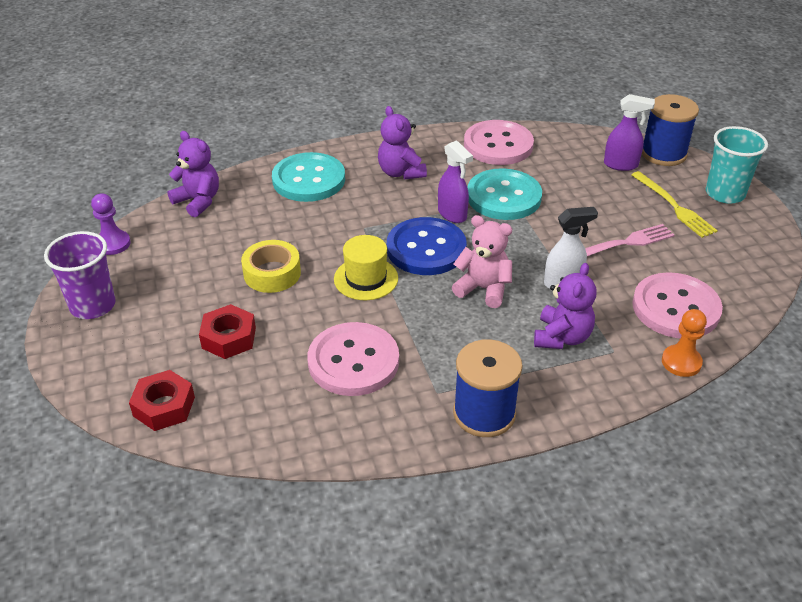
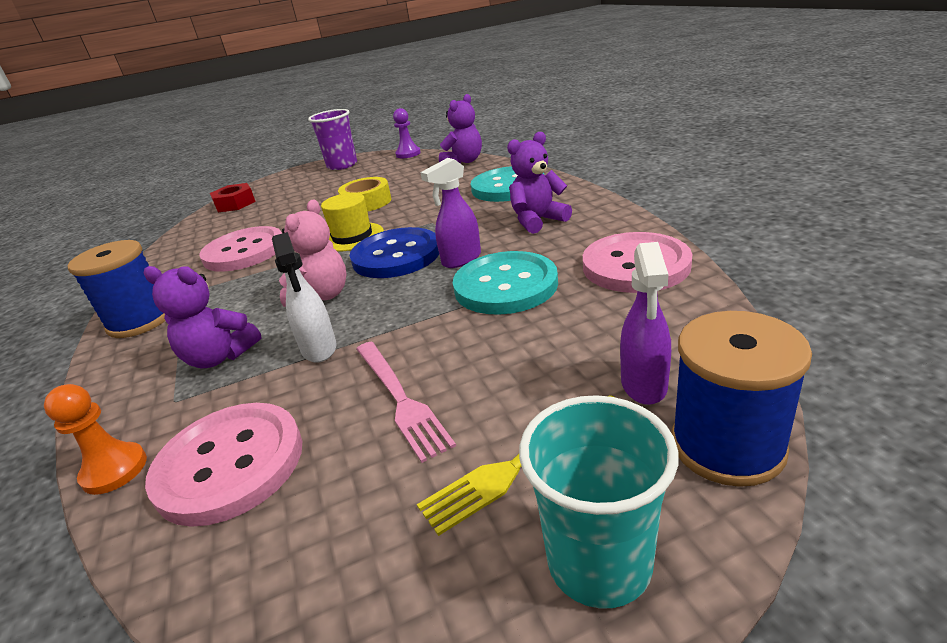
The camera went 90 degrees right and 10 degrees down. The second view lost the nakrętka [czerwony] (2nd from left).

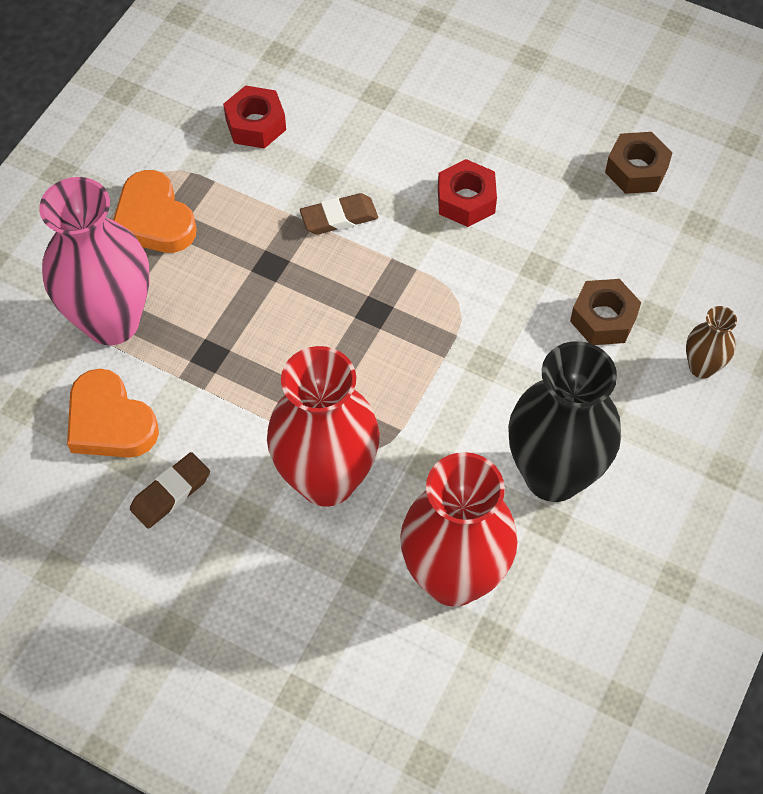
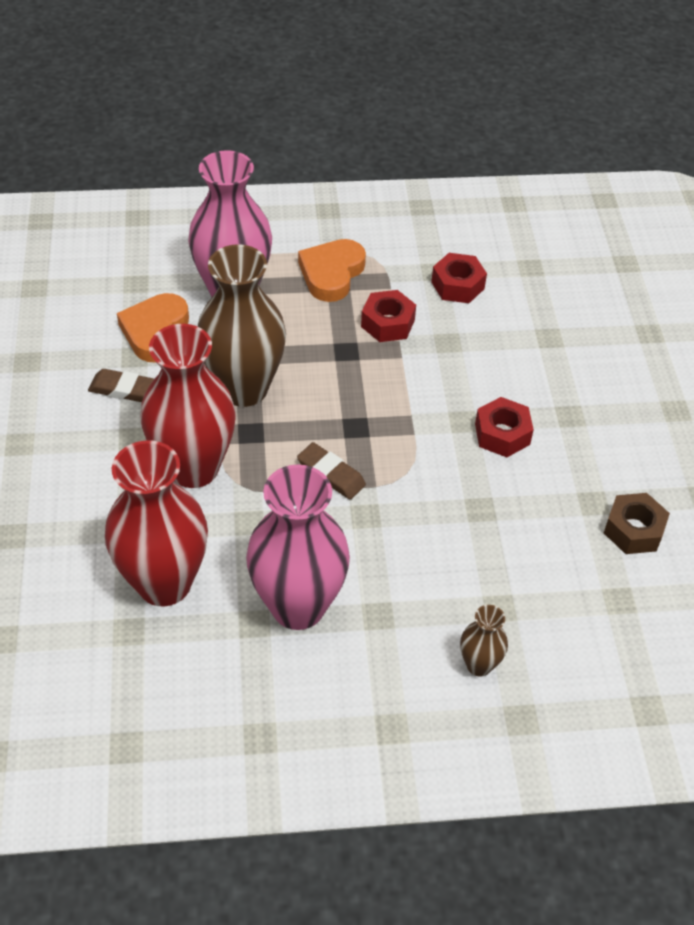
The camera went 55 degrees right and 10 degrees down. The second view gained the wazon [brązowy] (1st from left). What was the wazon [czarny] turned into the wazon [różowy] (2nd from left). The gumka do mazania [brązowy] (2nd from left) ended up elsewhere. The second view gained the nakrętka [czerwony] (1st from left). The second view lost the nakrętka [brązowy] (1st from left).

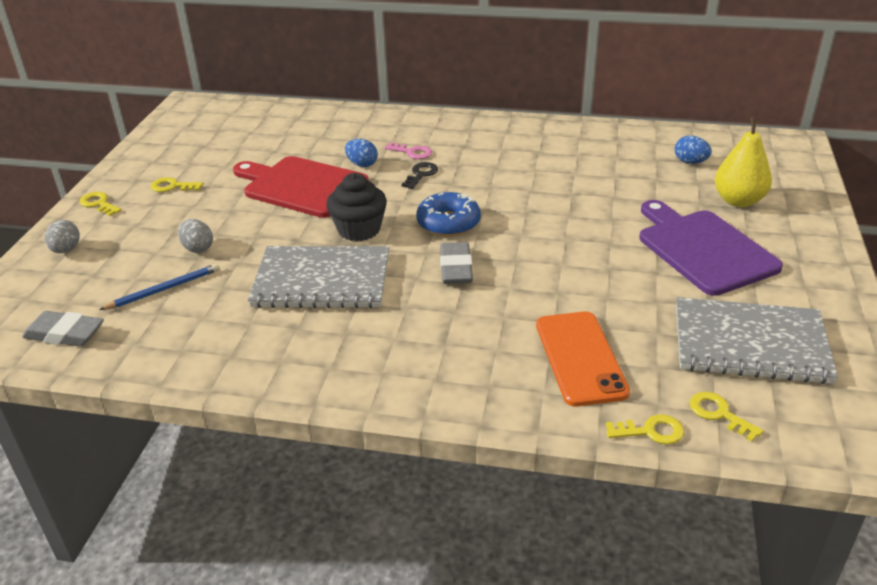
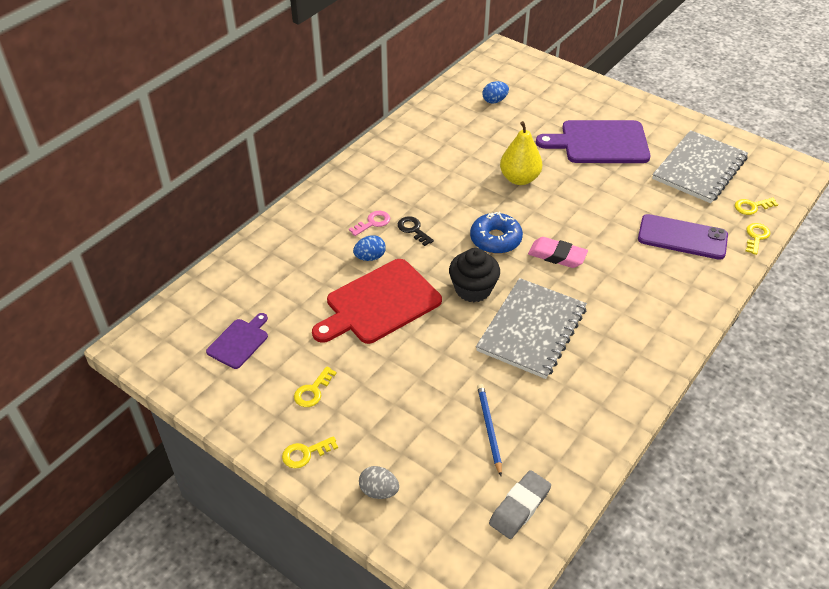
The camera went 65 degrees left and 10 degrees up. The second view gained the deska do krojenia [fioletowy] (1st from left). The gruszka [żółty] ended up elsewhere. What was the gumka do mazania [szary] (2nd from left) turned into the gumka do mazania [różowy]. What was the telefon [pomarańczowy] turned into the telefon [fioletowy]. The second view lost the jajko [szary] (2nd from left).

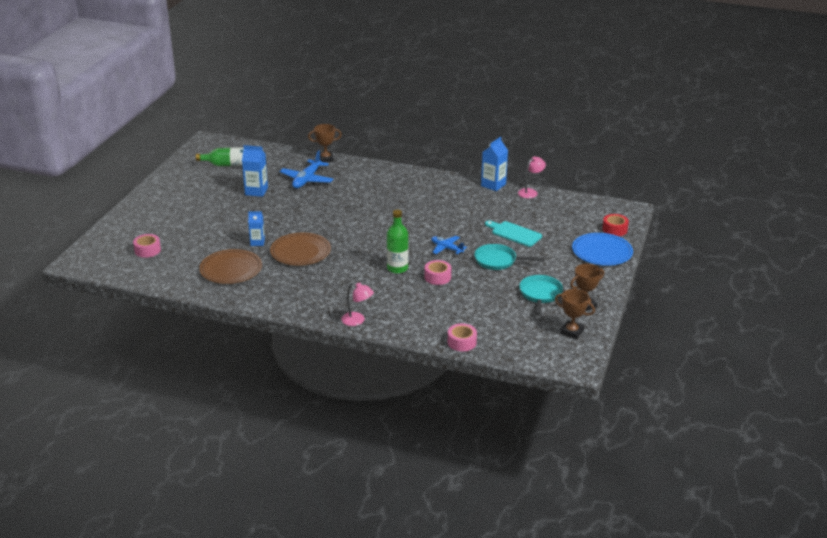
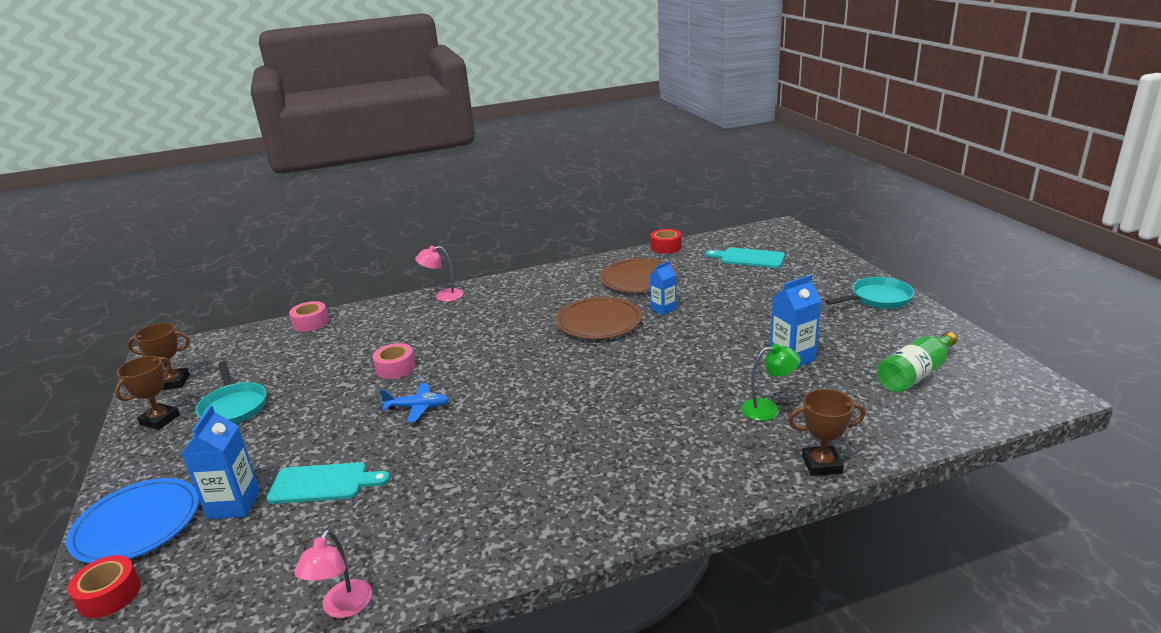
The camera went 145 degrees right and 5 degrees down. The karton mleka [niebieski] (3rd from left in the first image) ended up elsewhere. The second view gained the taśma klejąca [czerwony] (2nd from left). Where the taśma klejąca [różowy] (1st from left) stood, the deska do krojenia [turkusowy] (2nd from left) came to stand. Where the samolot [niebieski] (1st from left) stood, the lampka [zielony] came to stand. The puchar [brązowy] (1st from left in the first image) ended up facing another way, 45 degrees clockwise from before. The patelnia [turkusowy] (1st from left in the first image) ended up elsewhere. The second view lost the butelka [zielony] (2nd from left).

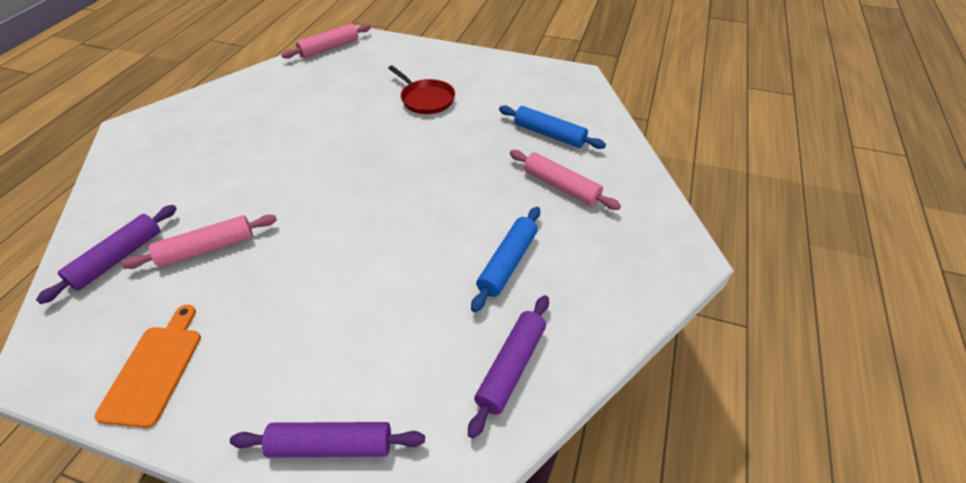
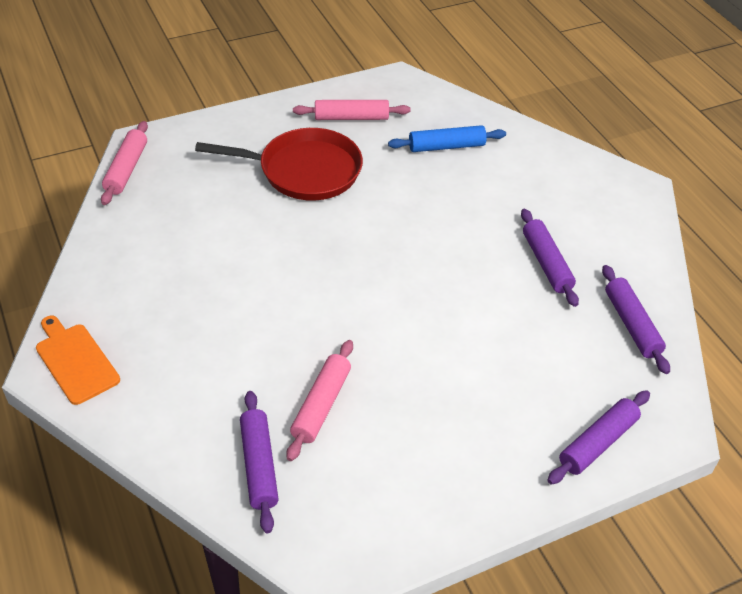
The camera went 45 degrees left and 0 degrees up. The deska do krojenia [pomarańczowy] ended up elsewhere. The size of the patelnia [czerwony] changed by a factor of 1.63. The wałek do ciasta [różowy] (3rd from left) ended up elsewhere. What was the wałek do ciasta [niebieski] (1st from left) turned into the wałek do ciasta [fioletowy] (2nd from left).

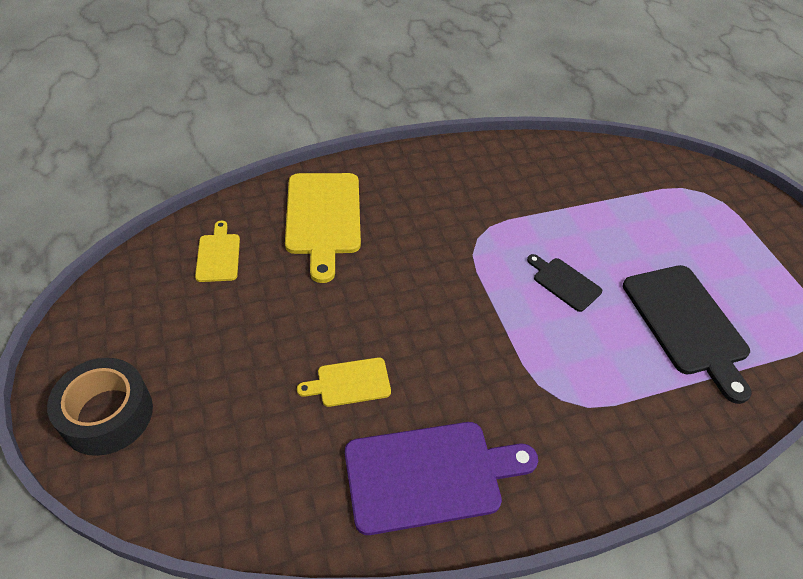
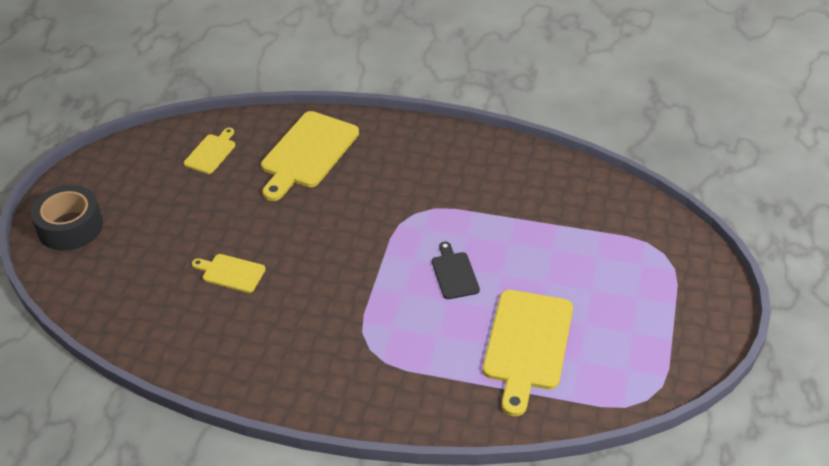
The camera went 35 degrees right and 5 degrees down. What was the deska do krojenia [czarny] (2nd from left) turned into the deska do krojenia [żółty] (4th from left). The second view lost the deska do krojenia [fioletowy].

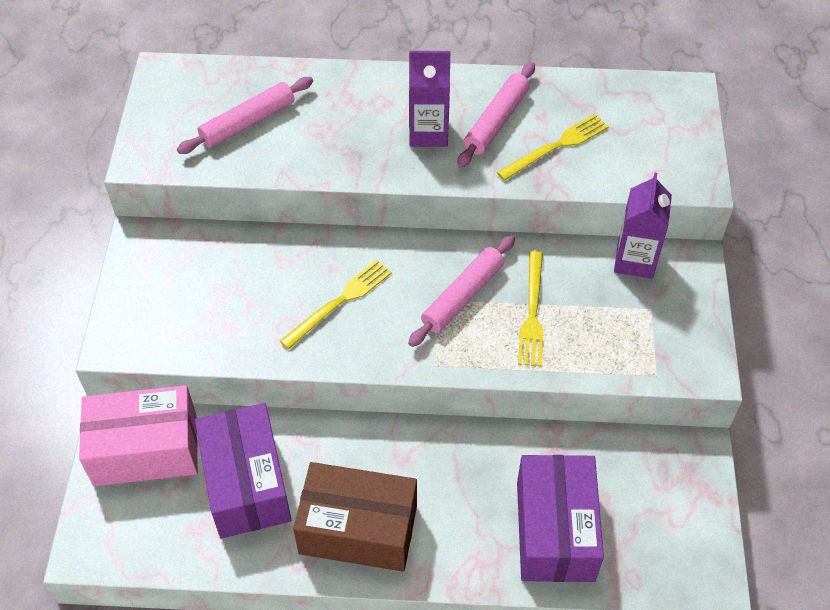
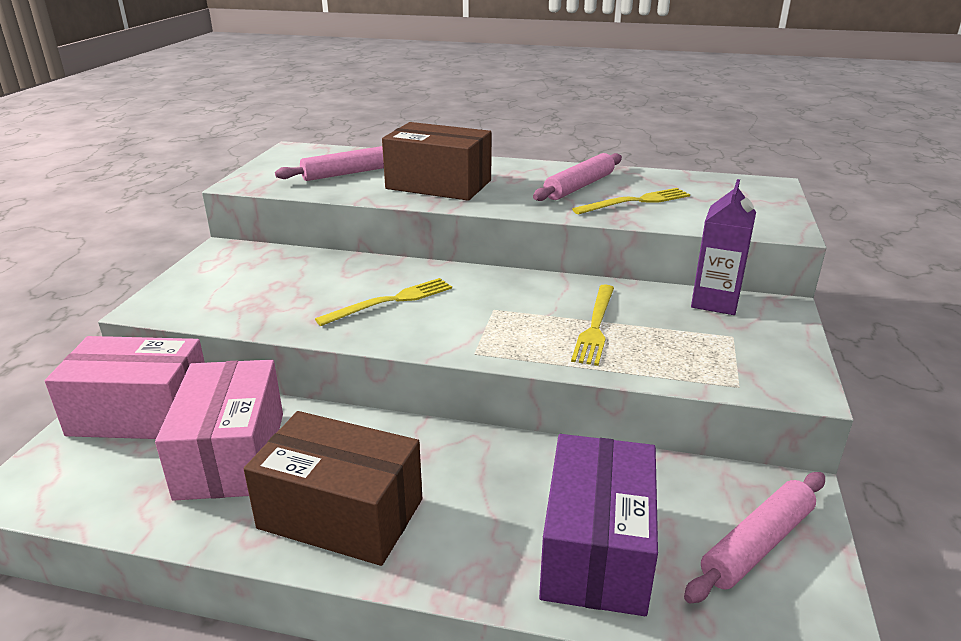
The camera went 10 degrees right and 25 degrees down. What was the pudełko [fioletowy] (1st from left) turned into the pudełko [różowy] (2nd from left). The second view gained the pudełko [brązowy] (2nd from left). The wałek do ciasta [różowy] (2nd from left in the first image) ended up elsewhere. The second view lost the karton mleka [fioletowy] (1st from left).

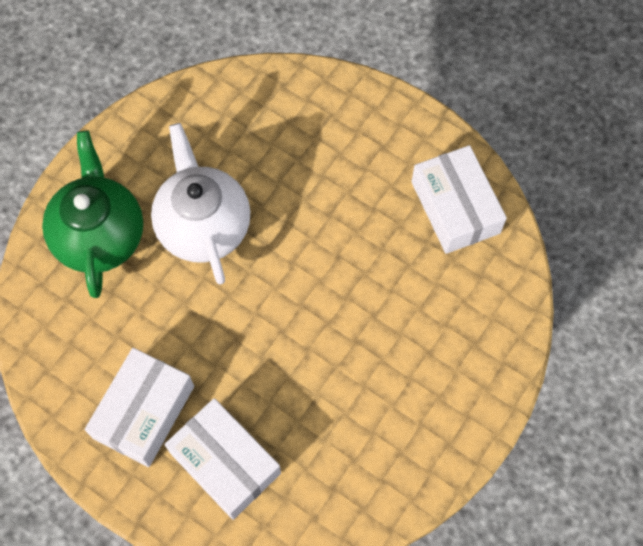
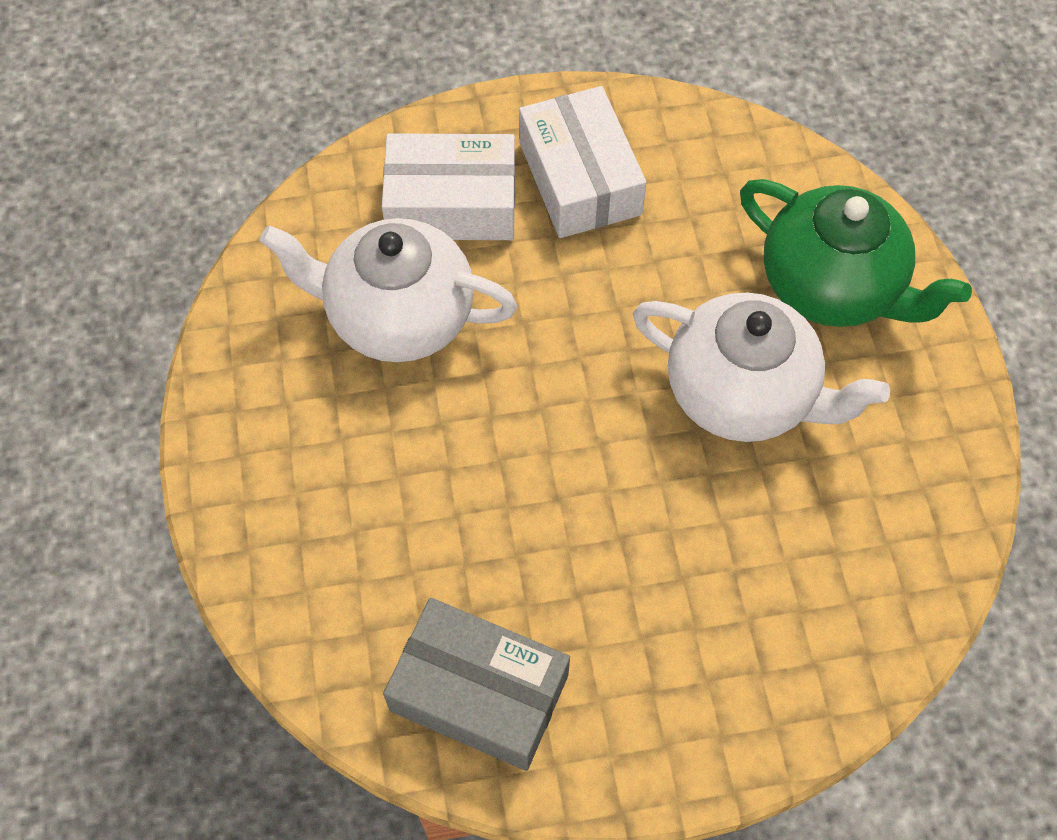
The camera went 135 degrees right and 5 degrees down. The second view gained the imbryk [biały] (1st from left). What was the pudełko [biały] (3rd from left) turned into the pudełko [szary].

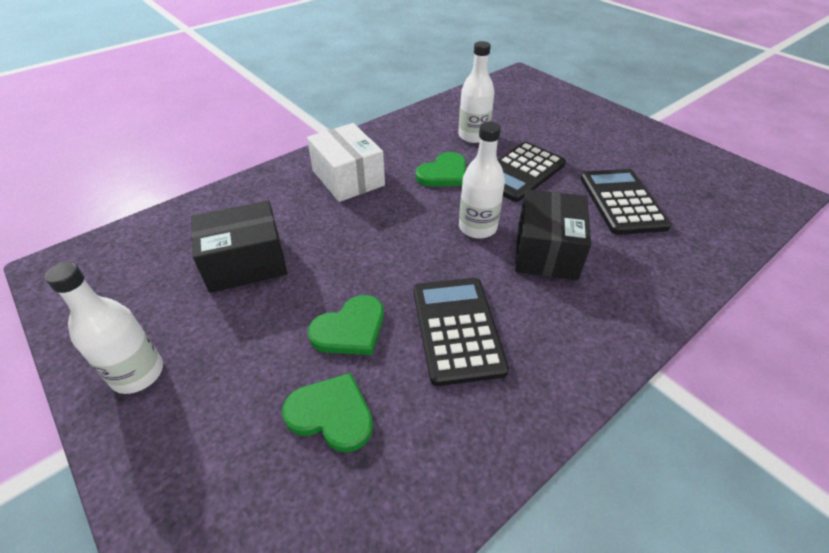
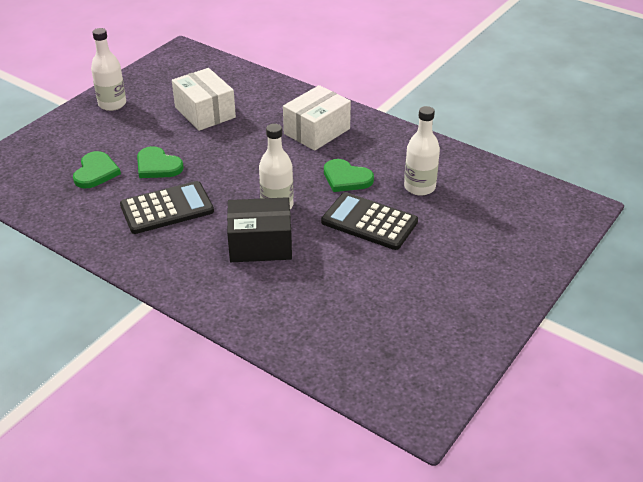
The camera went 75 degrees right and 5 degrees down. What was the pudełko [czarny] (1st from left) turned into the pudełko [biały] (1st from left). The second view lost the kalkulator [czarny] (3rd from left).

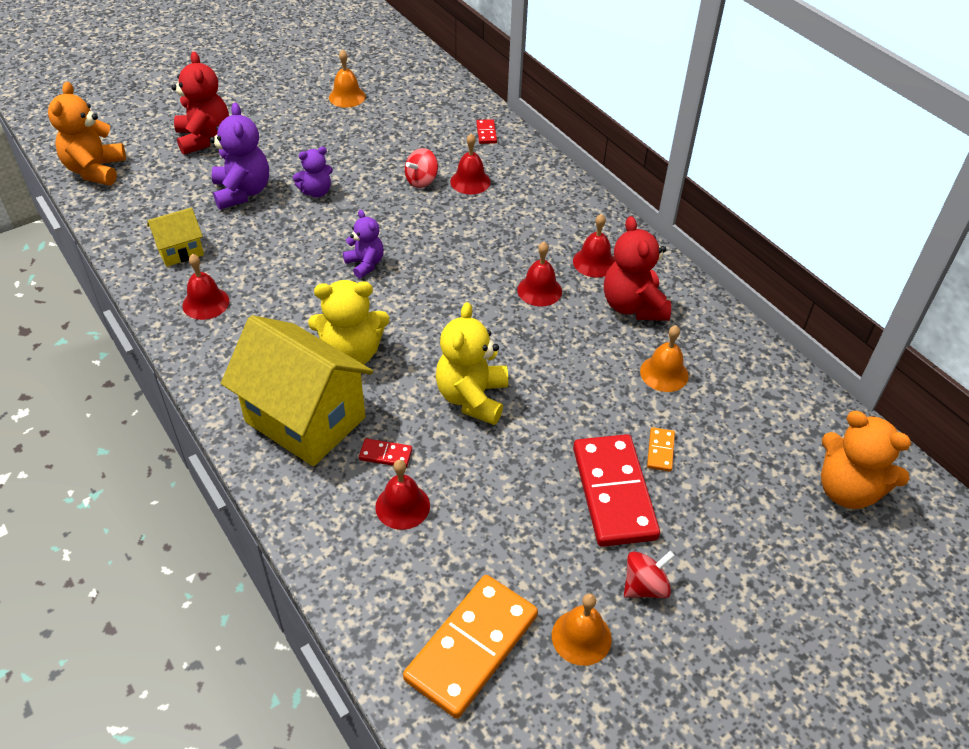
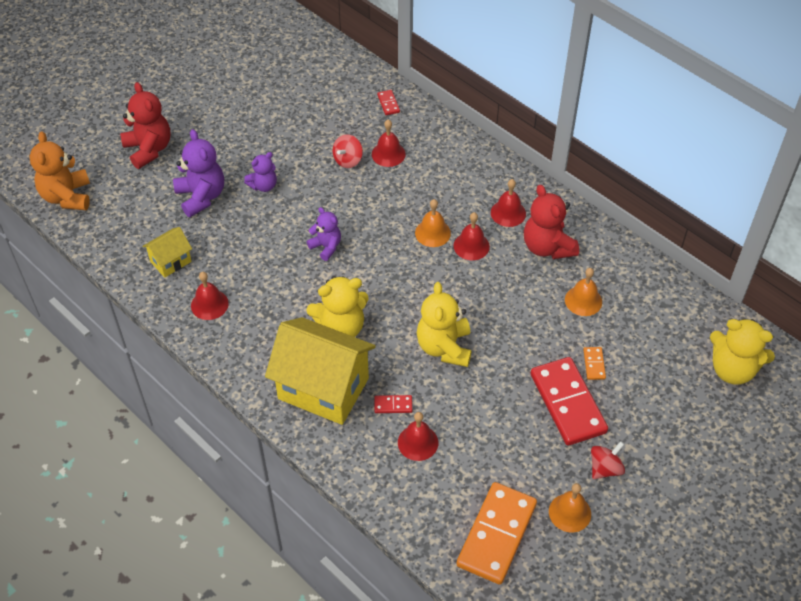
The camera went 10 degrees left and 5 degrees up. The dzwonek [pomarańczowy] (1st from left) ended up elsewhere. What was the miś [pomarańczowy] (2nd from left) turned into the miś [żółty] (3rd from left).

